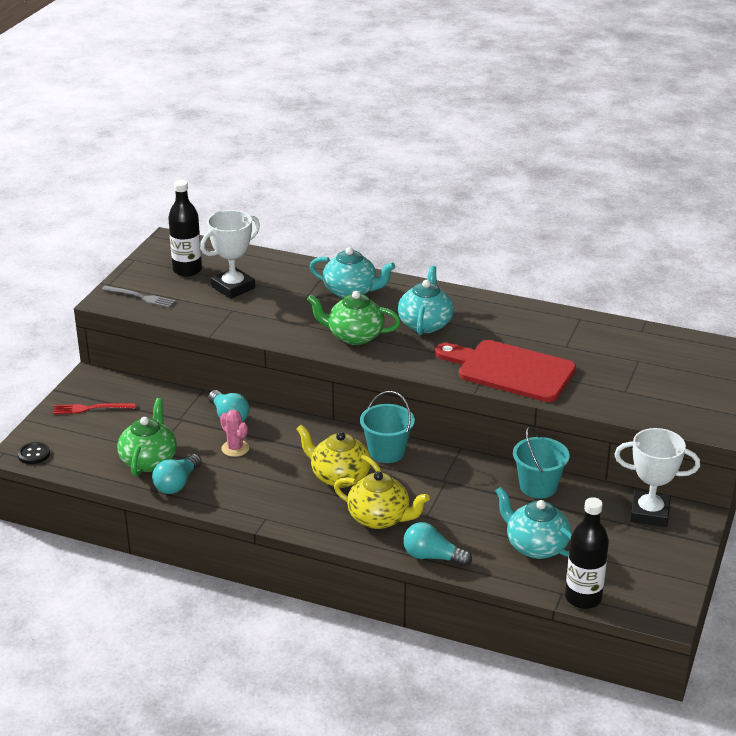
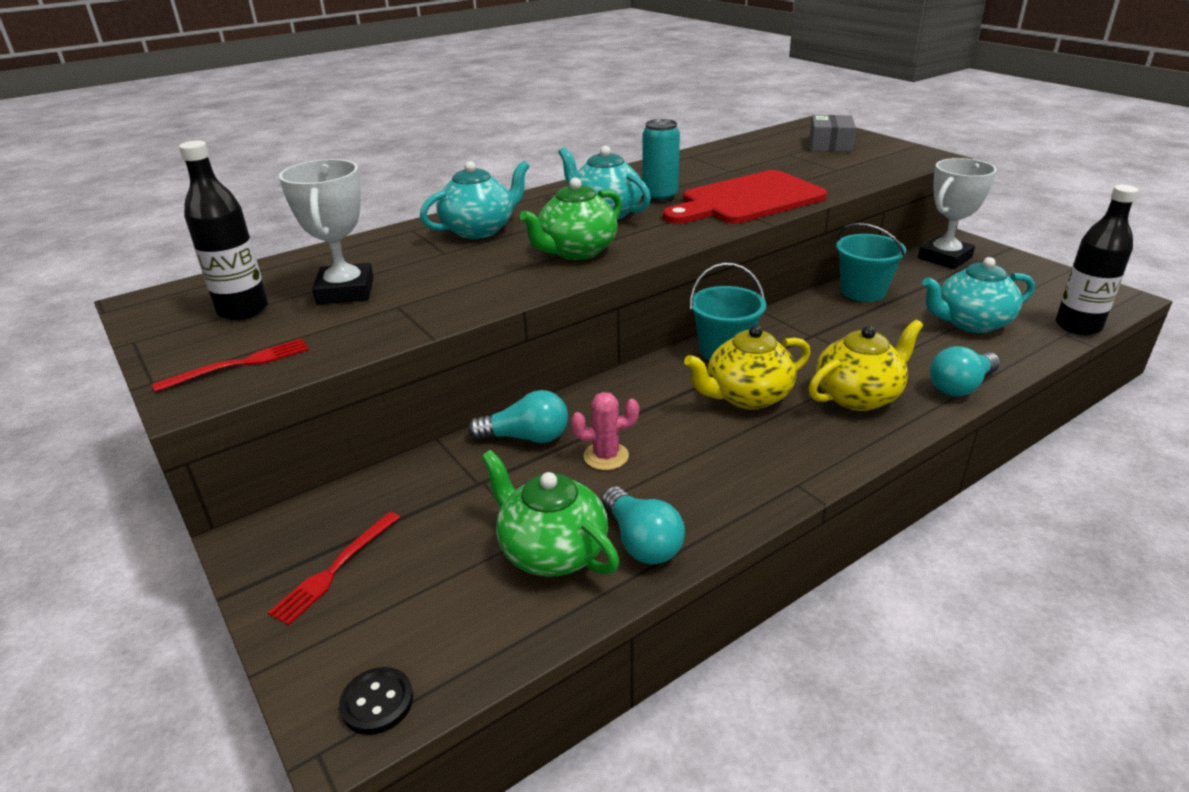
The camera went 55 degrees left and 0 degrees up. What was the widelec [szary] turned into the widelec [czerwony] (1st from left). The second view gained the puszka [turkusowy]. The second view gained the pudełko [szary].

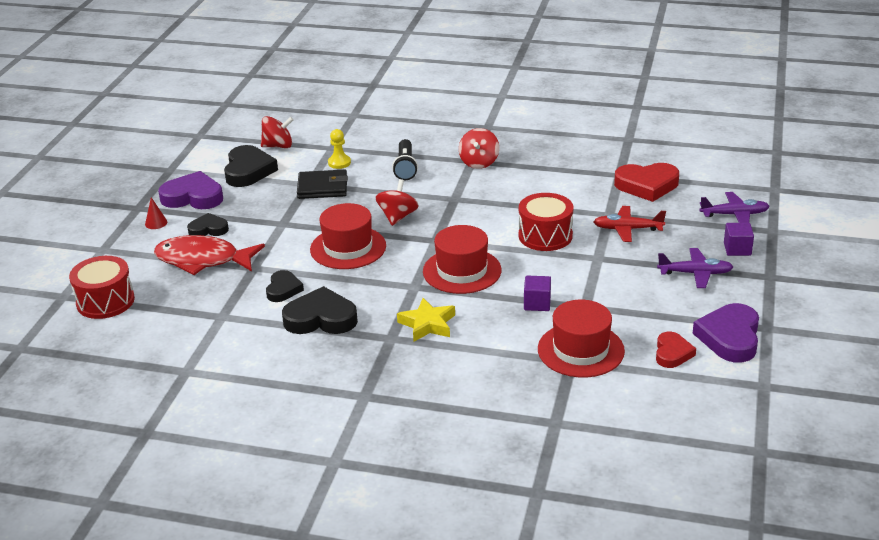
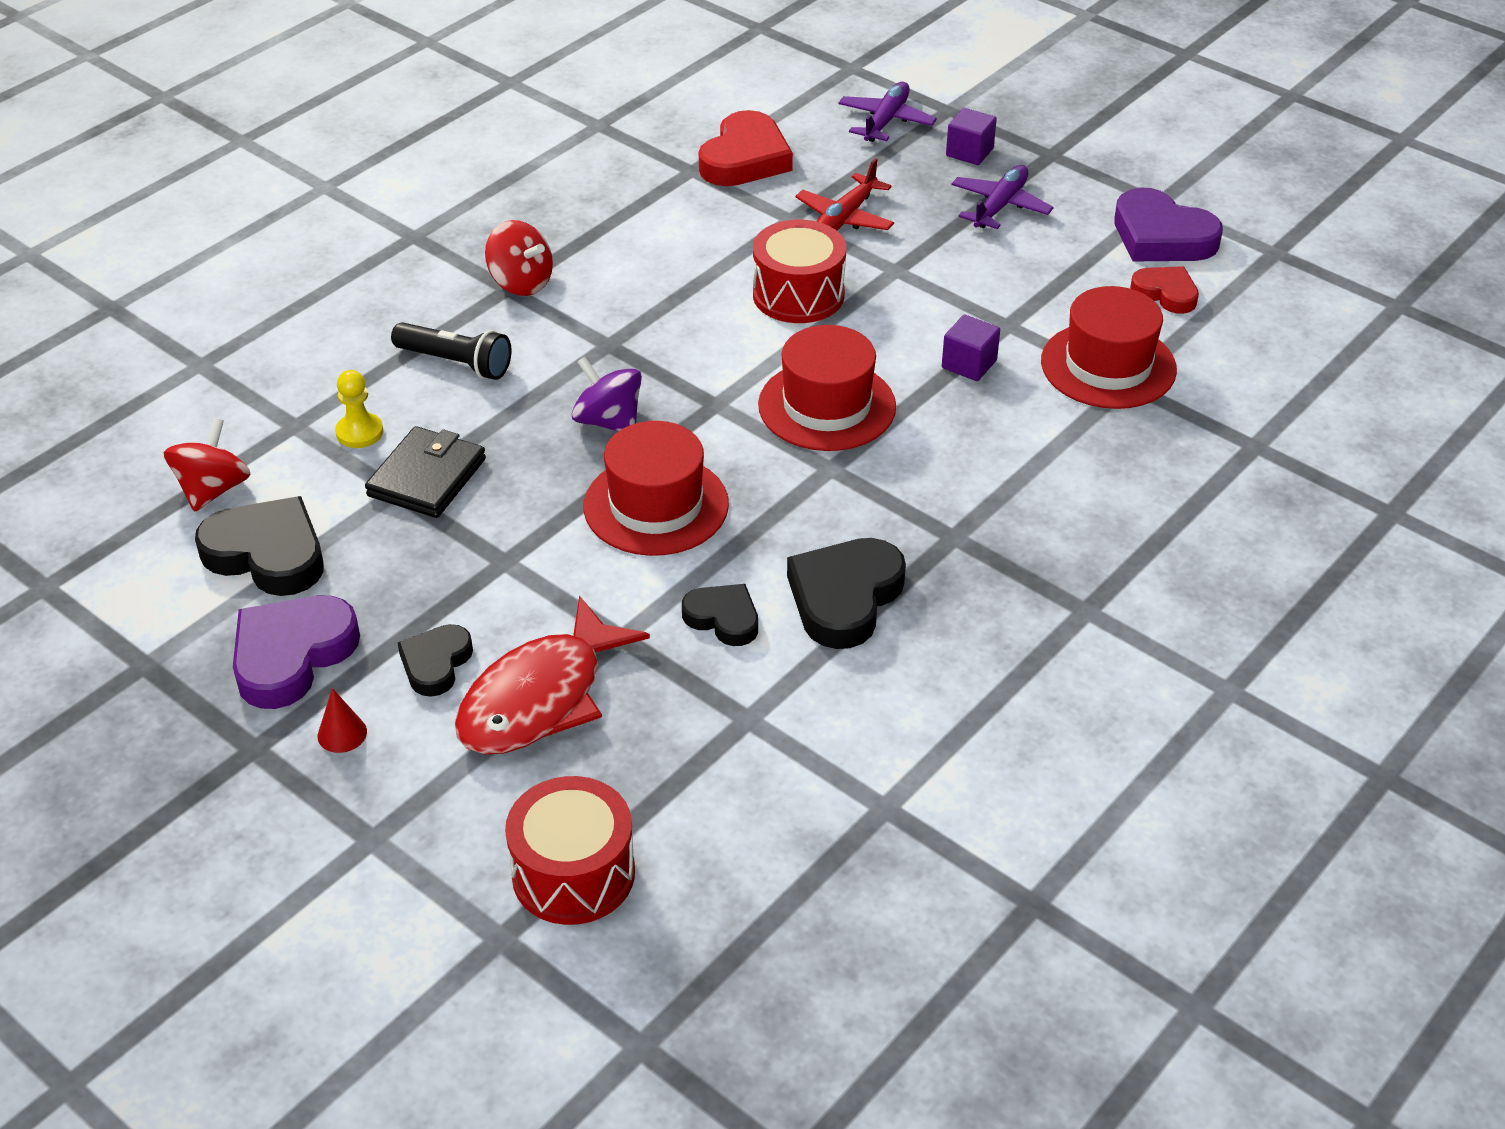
The camera went 65 degrees left and 10 degrees up. What was the bączek [czerwony] (2nd from left) turned into the bączek [fioletowy]. The second view lost the gwiazda [żółty].

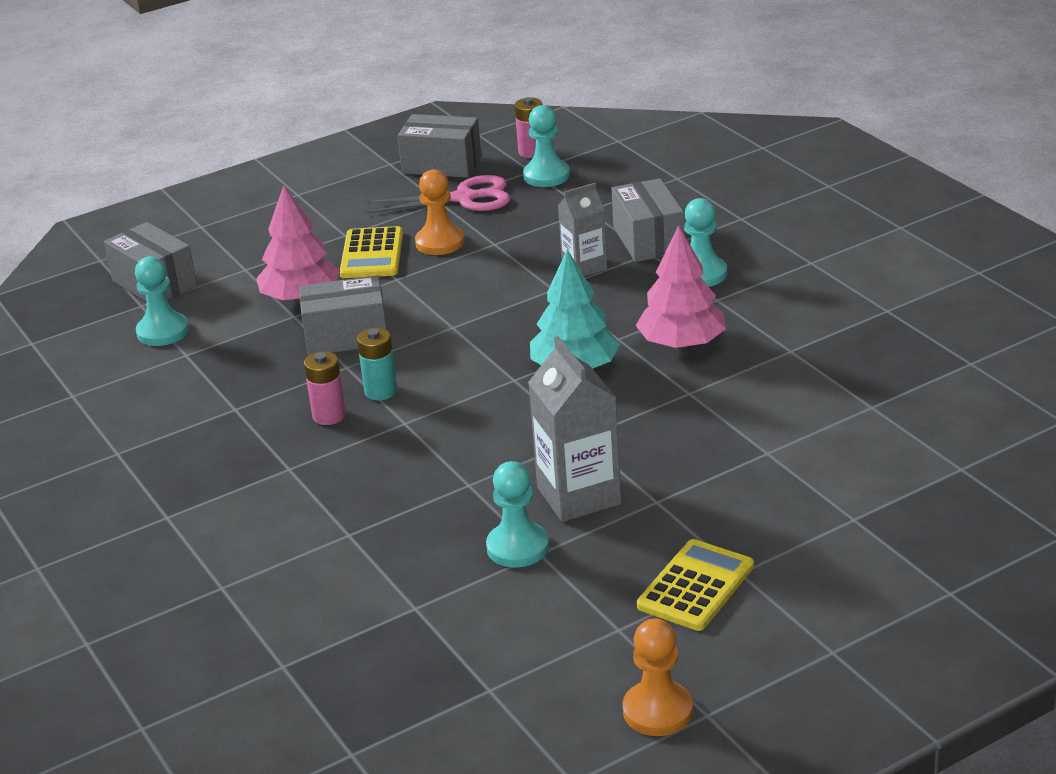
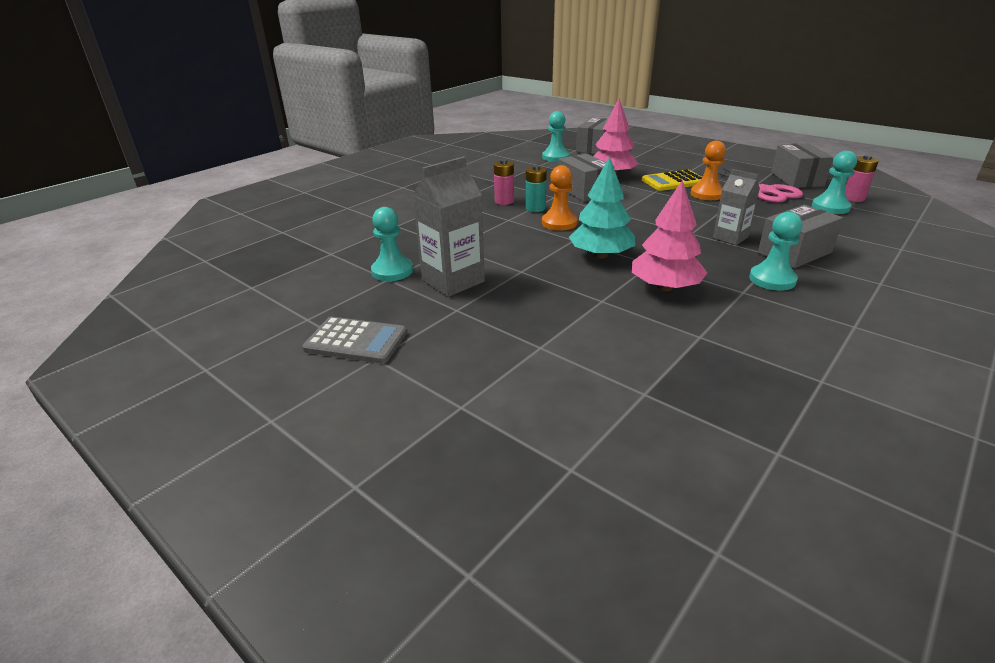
The camera went 70 degrees right and 0 degrees up. What was the kalkulator [żółty] (2nd from left) turned into the kalkulator [szary]. The pionek [pomarańczowy] (2nd from left in the first image) ended up elsewhere.

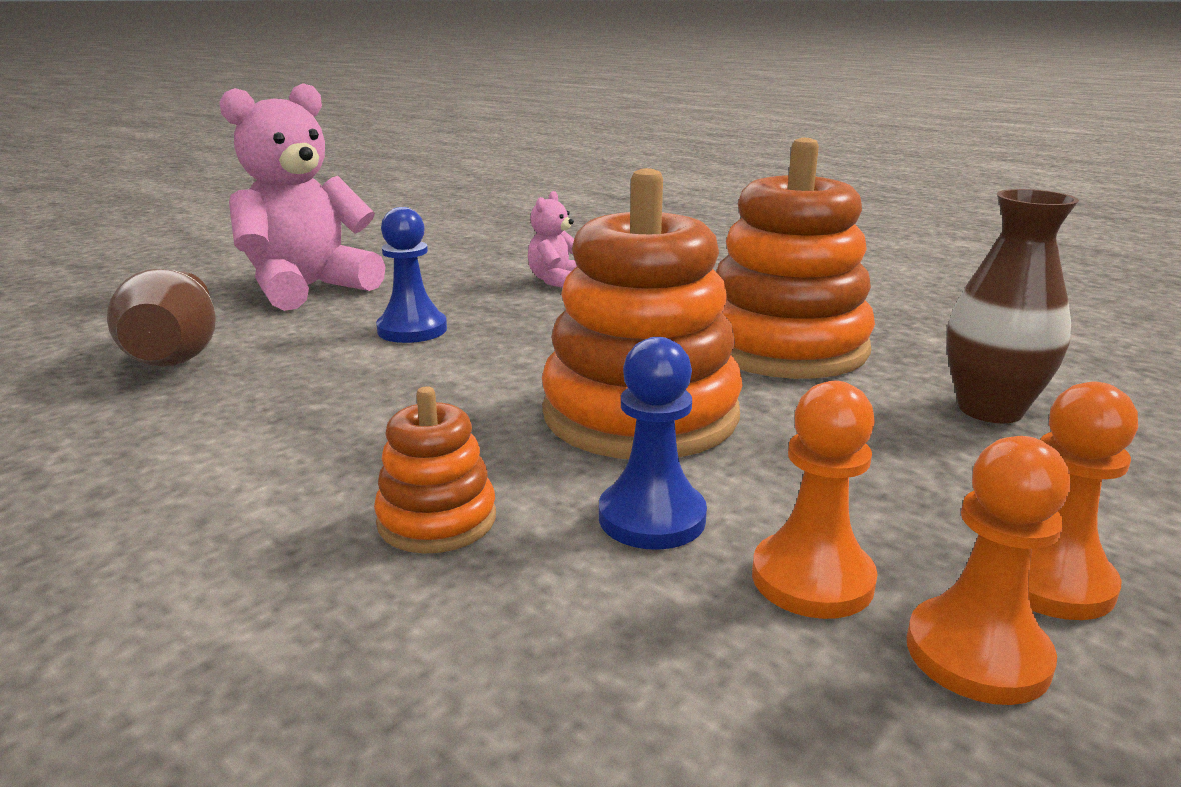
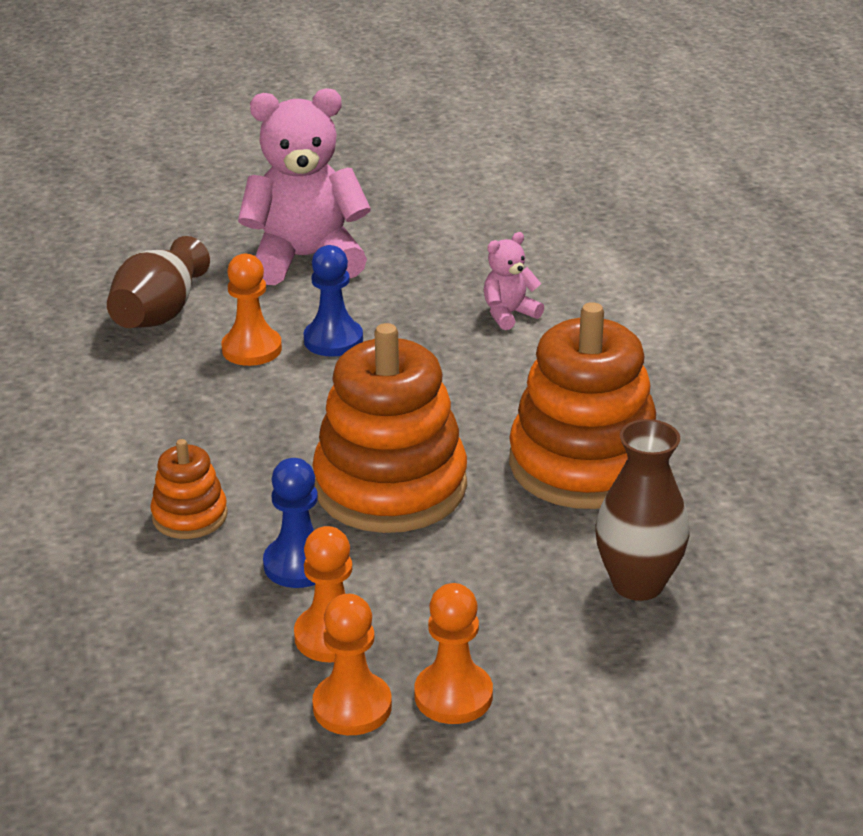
The camera went 35 degrees right and 10 degrees up. The second view gained the pionek [pomarańczowy] (1st from left).

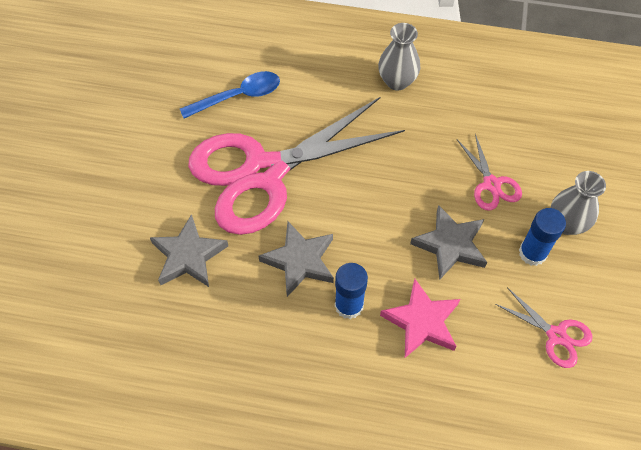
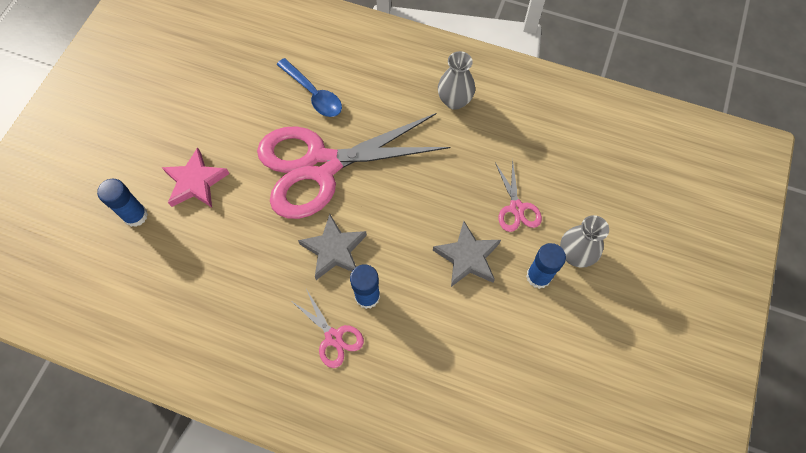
The camera went 10 degrees right and 5 degrees up. The second view gained the klej w sztyfcie [niebieski] (1st from left). The gwiazda [różowy] ended up elsewhere. The łyżka [niebieski] ended up facing another way, 60 degrees clockwise from before. The nożyczki [różowy] (3rd from left in the first image) ended up elsewhere. The second view lost the gwiazda [szary] (1st from left).

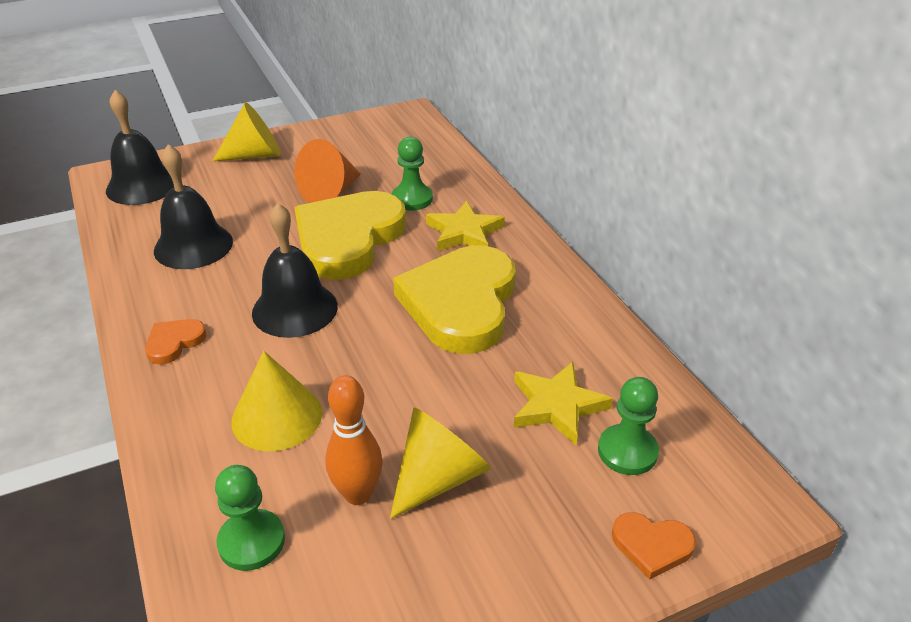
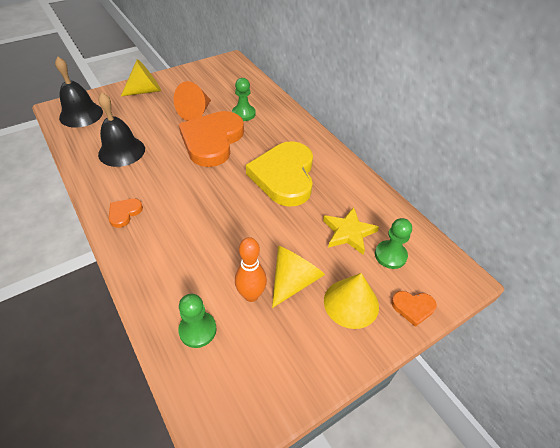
The camera went 10 degrees left and 10 degrees up. What was the serce [żółty] (1st from left) turned into the serce [pomarańczowy] (2nd from left). The stożek [żółty] (2nd from left in the first image) ended up elsewhere. The second view lost the dzwonek [czarny] (3rd from left). The second view lost the gwiazda [żółty] (1st from left).

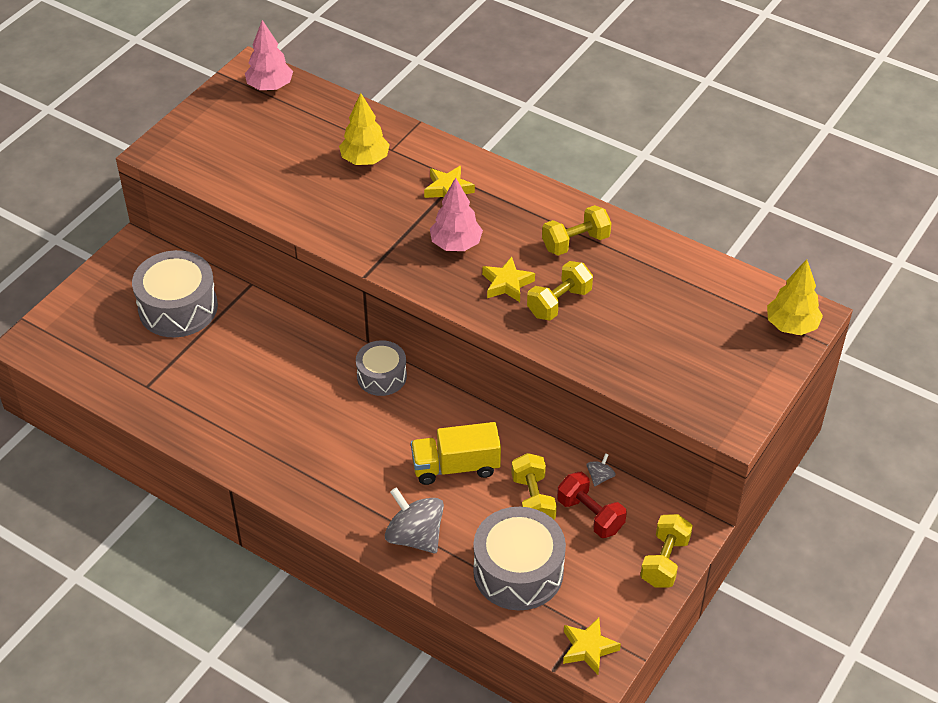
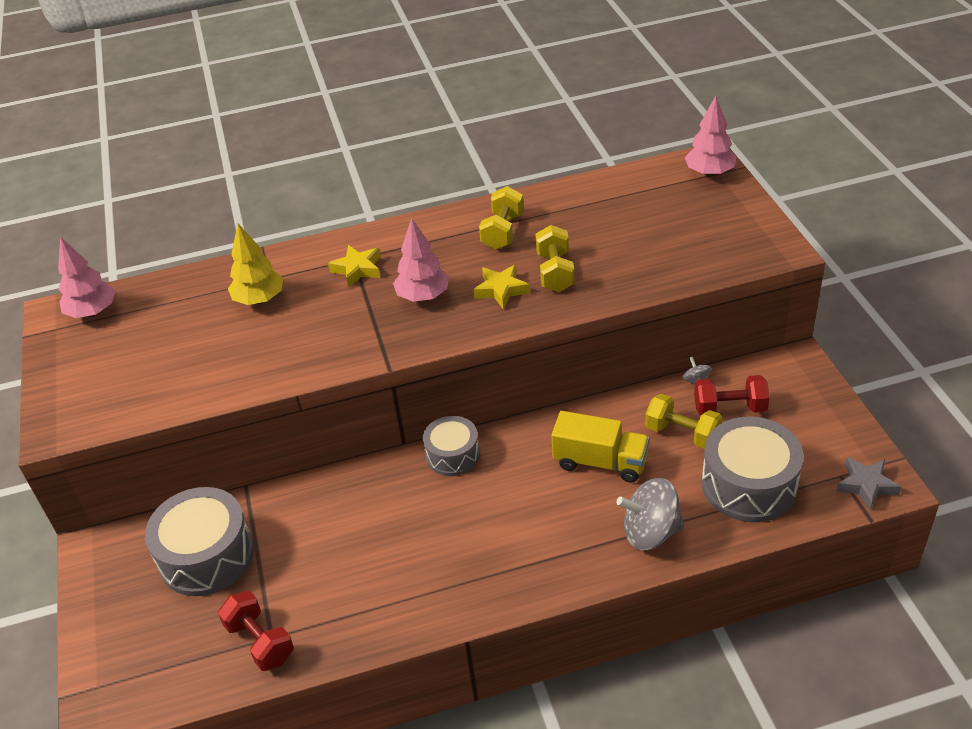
The camera went 45 degrees left and 5 degrees down. The second view gained the hantel [czerwony] (1st from left). The ciężarówka [żółty] ended up facing another way, 105 degrees counterclockwise from before. What was the drzewko [żółty] (2nd from left) turned into the drzewko [różowy] (3rd from left). What was the gwiazda [żółty] (3rd from left) turned into the gwiazda [szary]. The second view lost the hantel [żółty] (4th from left).

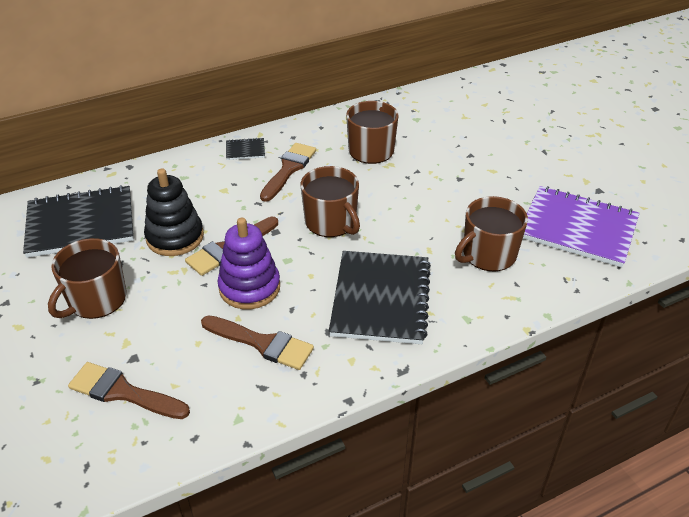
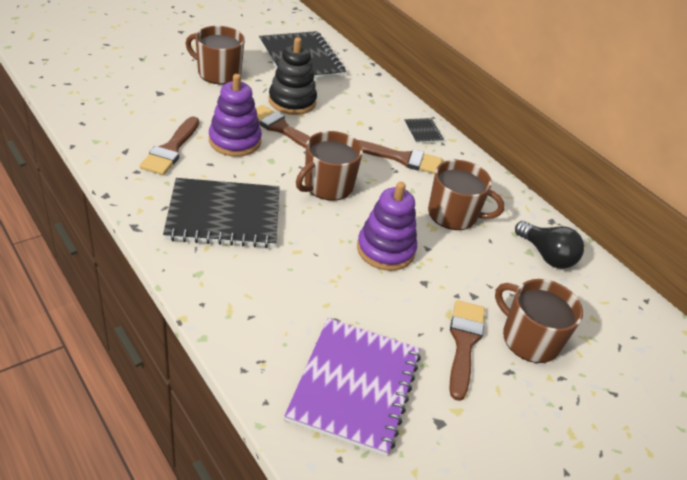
The camera went 75 degrees right and 0 degrees up. The second view gained the zabawka nakładanka [fioletowy] (2nd from left). The pędzel [brązowy] (1st from left in the first image) ended up elsewhere. The kubek [brązowy] (4th from left) ended up elsewhere. The second view gained the żarówka [czarny].

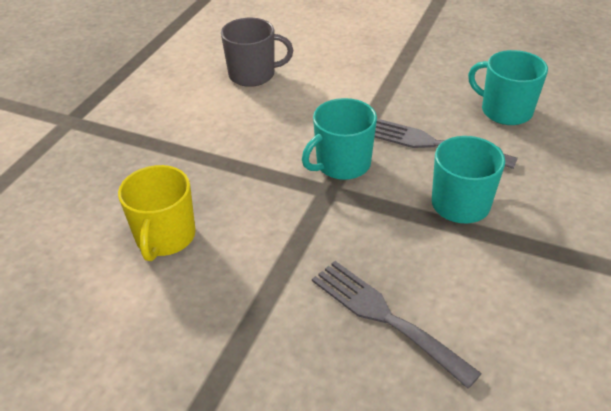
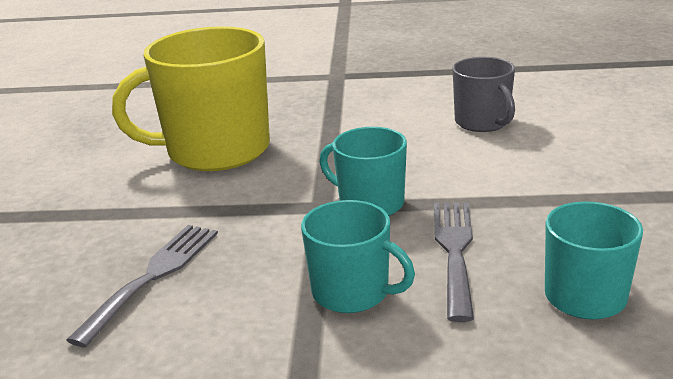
The camera went 70 degrees right and 15 degrees down. The size of the kubek [żółty] changed by a factor of 1.84.

